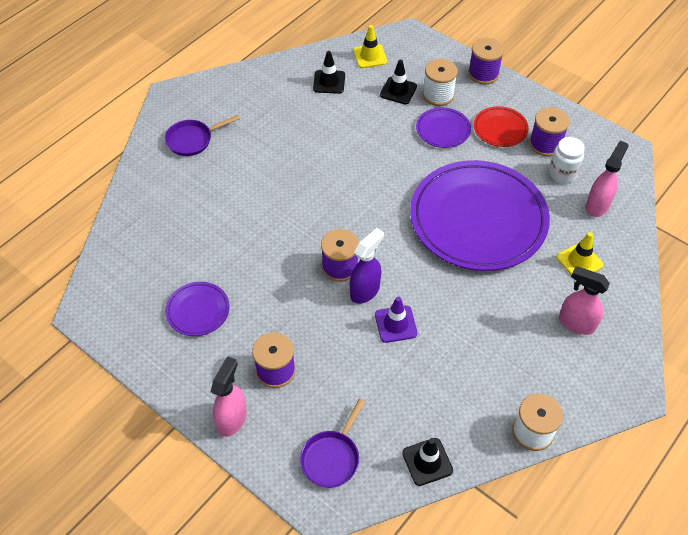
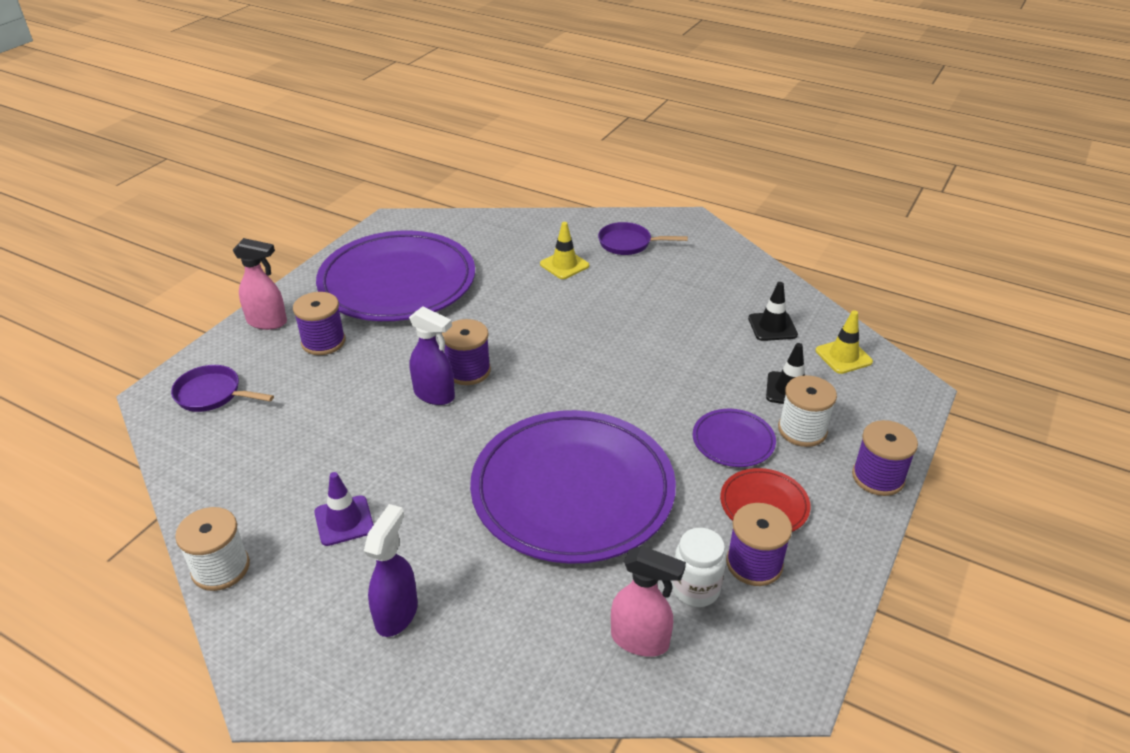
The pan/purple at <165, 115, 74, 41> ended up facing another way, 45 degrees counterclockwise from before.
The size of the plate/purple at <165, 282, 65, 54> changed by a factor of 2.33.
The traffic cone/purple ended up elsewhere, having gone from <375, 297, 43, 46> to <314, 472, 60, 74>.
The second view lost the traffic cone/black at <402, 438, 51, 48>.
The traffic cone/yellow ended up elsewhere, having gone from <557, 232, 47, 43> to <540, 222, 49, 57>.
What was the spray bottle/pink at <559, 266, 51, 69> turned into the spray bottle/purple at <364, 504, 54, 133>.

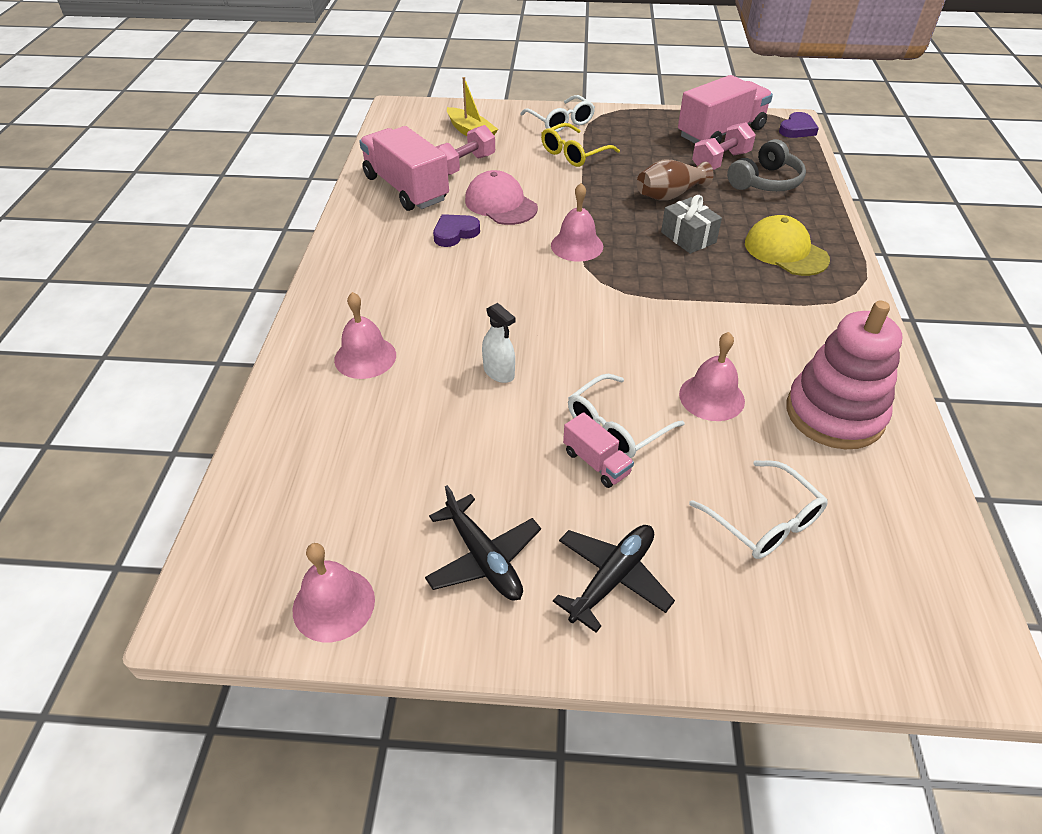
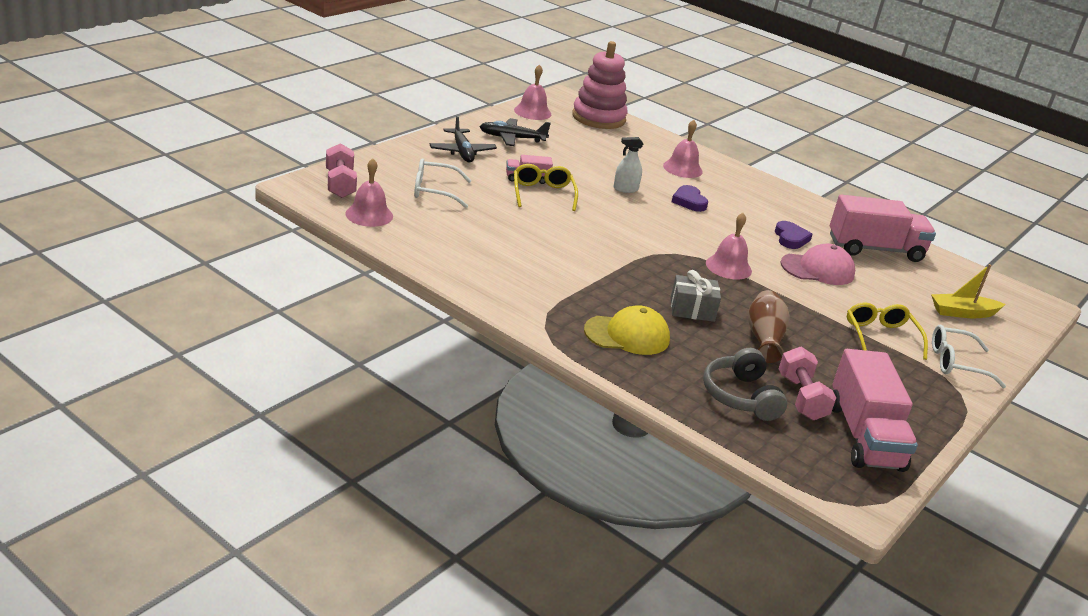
The dumbbell/pink ended up elsewhere, having gone from <436, 125, 59, 50> to <326, 143, 31, 55>.
What was the glasses/white at <568, 374, 117, 84> turned into the glasses/yellow at <514, 164, 64, 47>.
The bell/pink ended up elsewhere, having gone from <679, 332, 66, 89> to <345, 158, 48, 69>.
The heart/purple ended up elsewhere, having gone from <779, 112, 40, 26> to <672, 185, 36, 27>.
The stacking toy/pink ended up elsewhere, having gone from <786, 301, 116, 148> to <572, 41, 56, 88>.

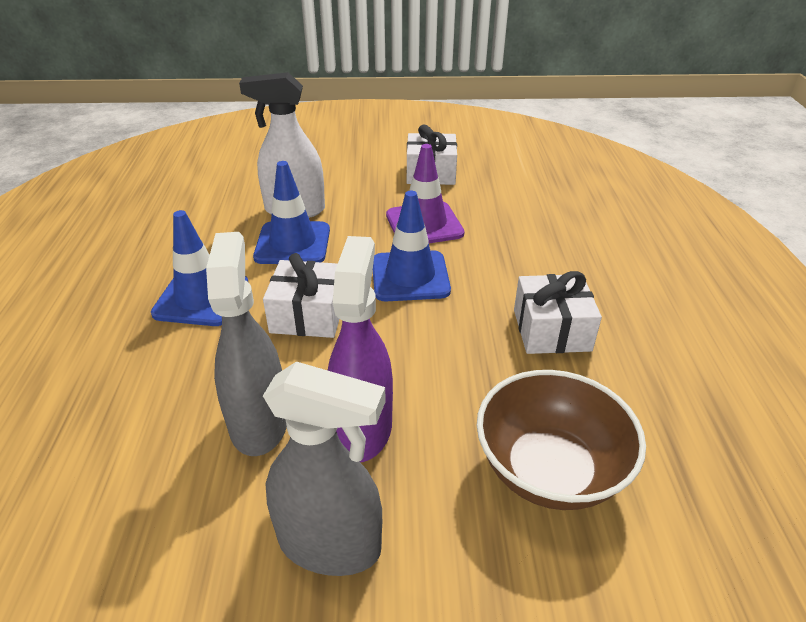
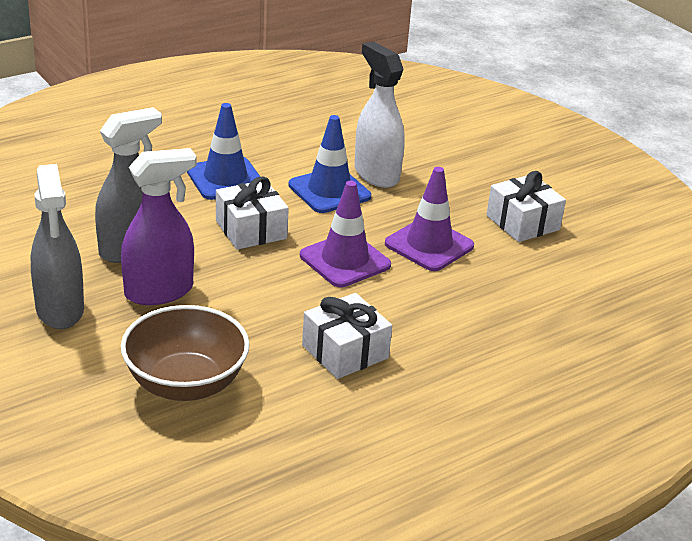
What was the traffic cone/blue at <373, 191, 78, 110> turned into the traffic cone/purple at <300, 181, 91, 106>.

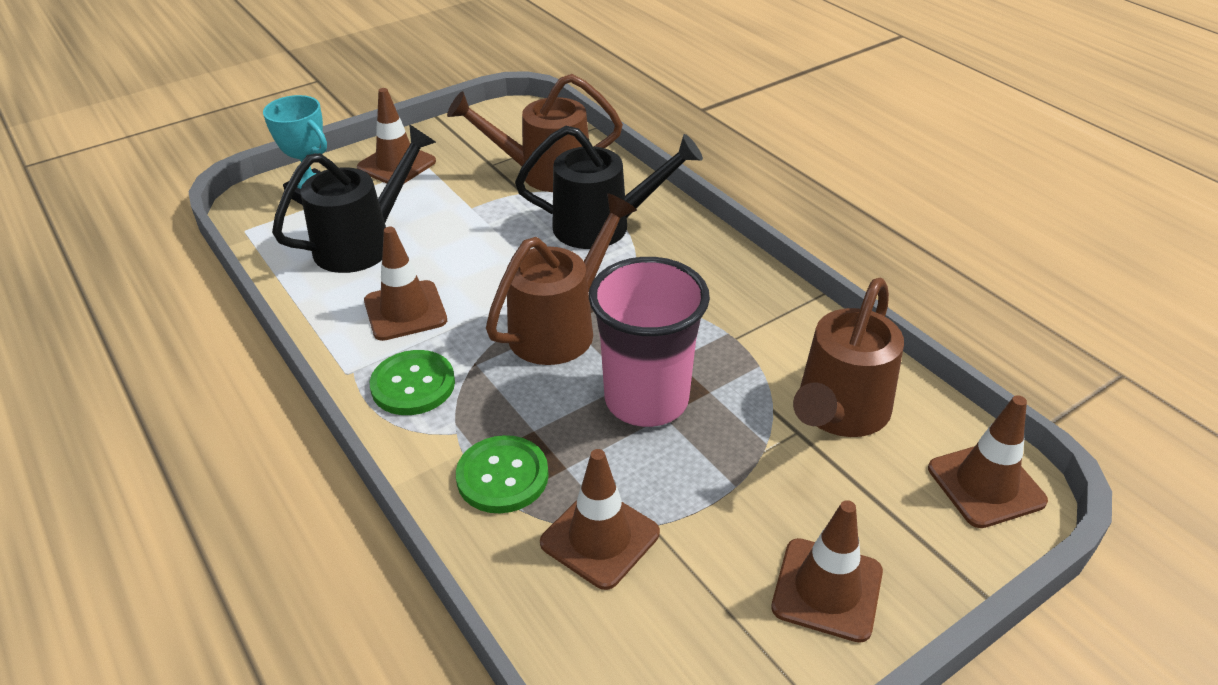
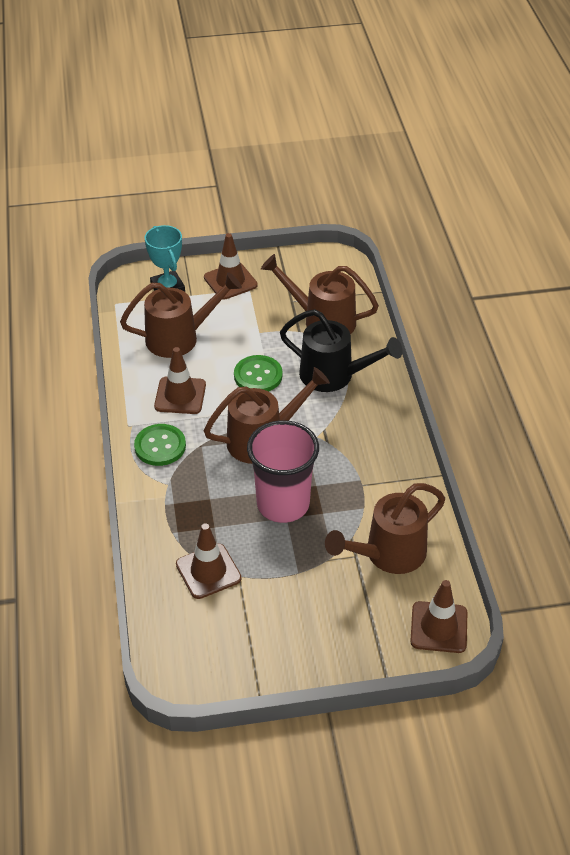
What was the watering can/black at <272, 124, 164, 149> turned into the watering can/brown at <120, 272, 122, 86>.
The button/green ended up elsewhere, having gone from <456, 435, 93, 78> to <234, 355, 48, 37>.
The second view lost the traffic cone/brown at <771, 500, 112, 143>.

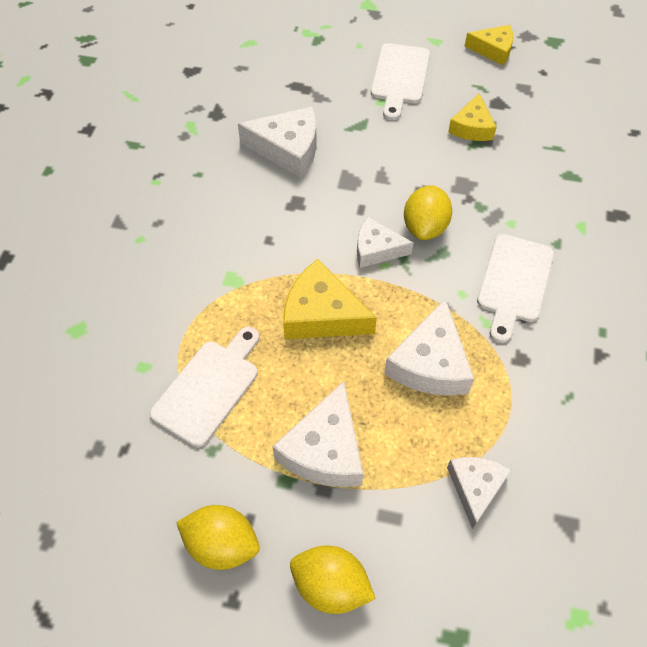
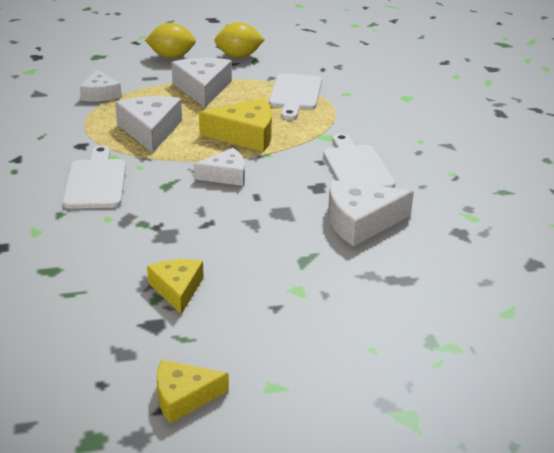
The cutting board/white ended up elsewhere, having gone from <371, 43, 59, 77> to <323, 133, 72, 55>.
The second view lost the lemon/yellow at <404, 186, 48, 54>.

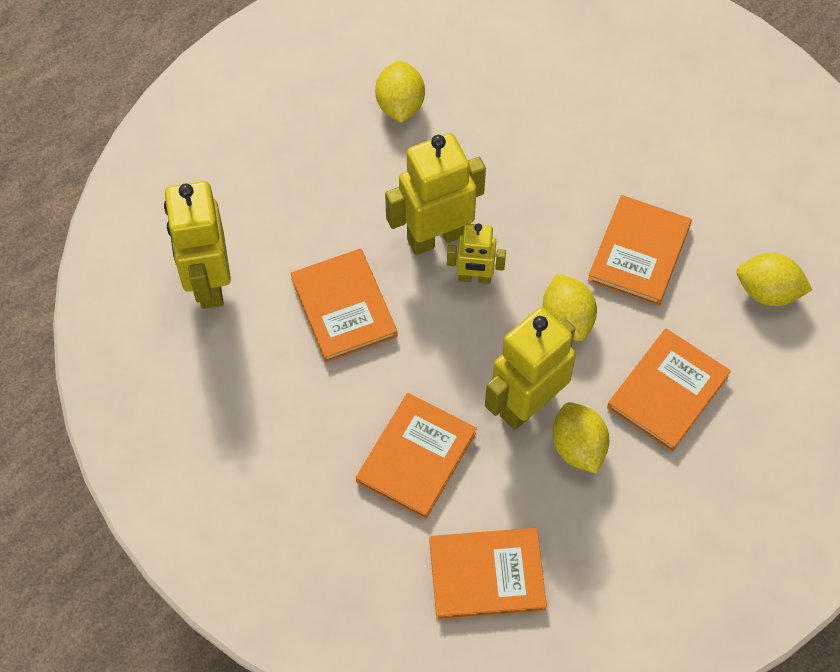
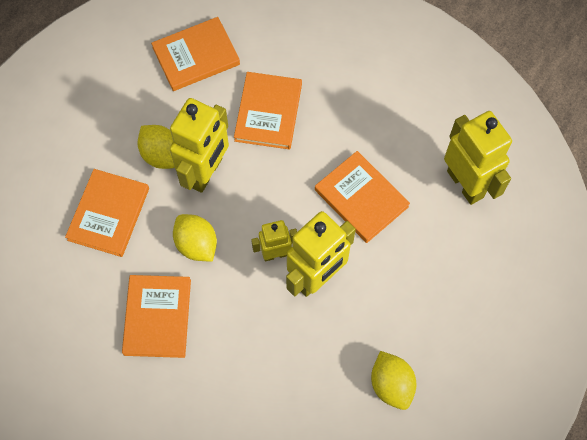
The second view lost the lemon/yellow at <737, 253, 75, 53>.

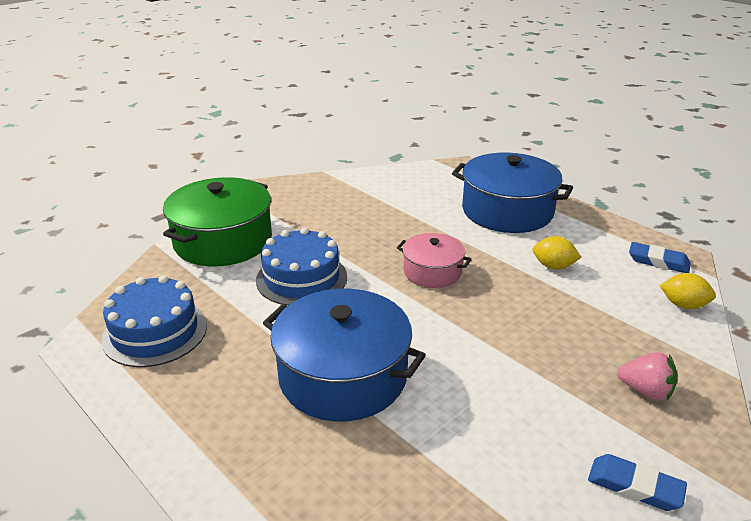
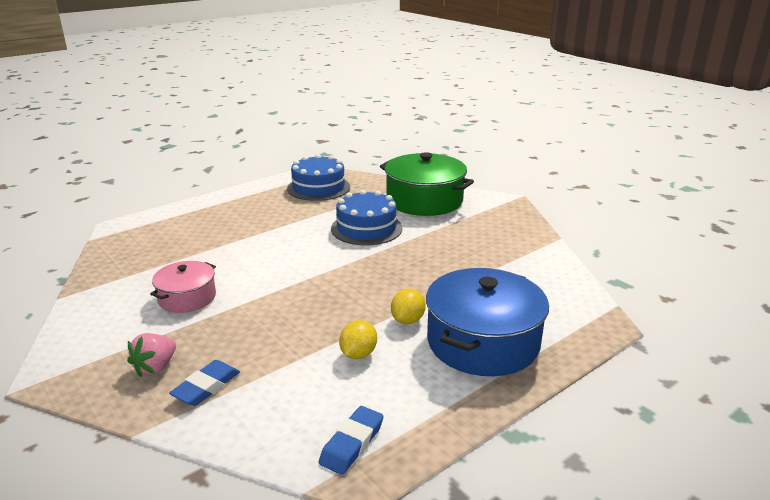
The second view lost the pot/blue at <263, 289, 163, 132>.
The pot/pink ended up elsewhere, having gone from <397, 233, 75, 55> to <150, 261, 66, 52>.
The eraser/blue ended up elsewhere, having gone from <588, 454, 99, 57> to <169, 360, 71, 46>.
The lemon/yellow ended up elsewhere, having gone from <660, 273, 56, 36> to <391, 288, 35, 36>.

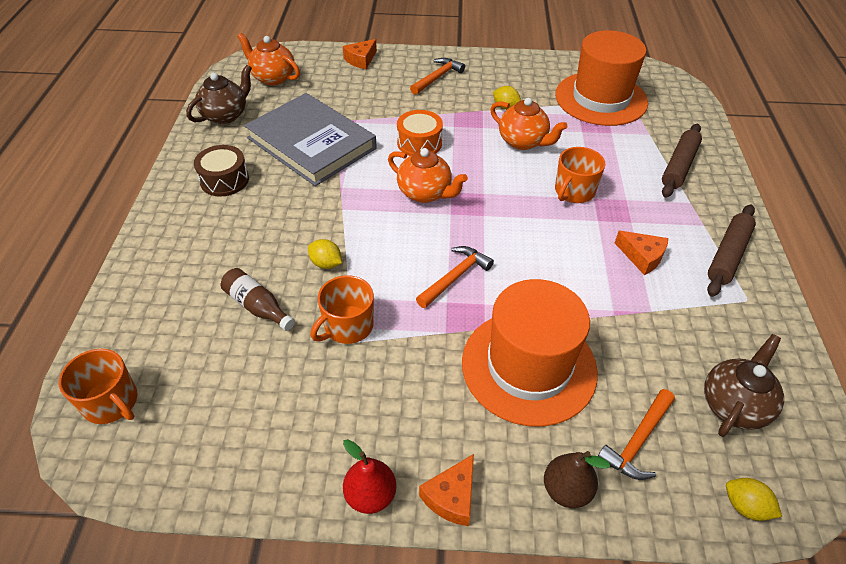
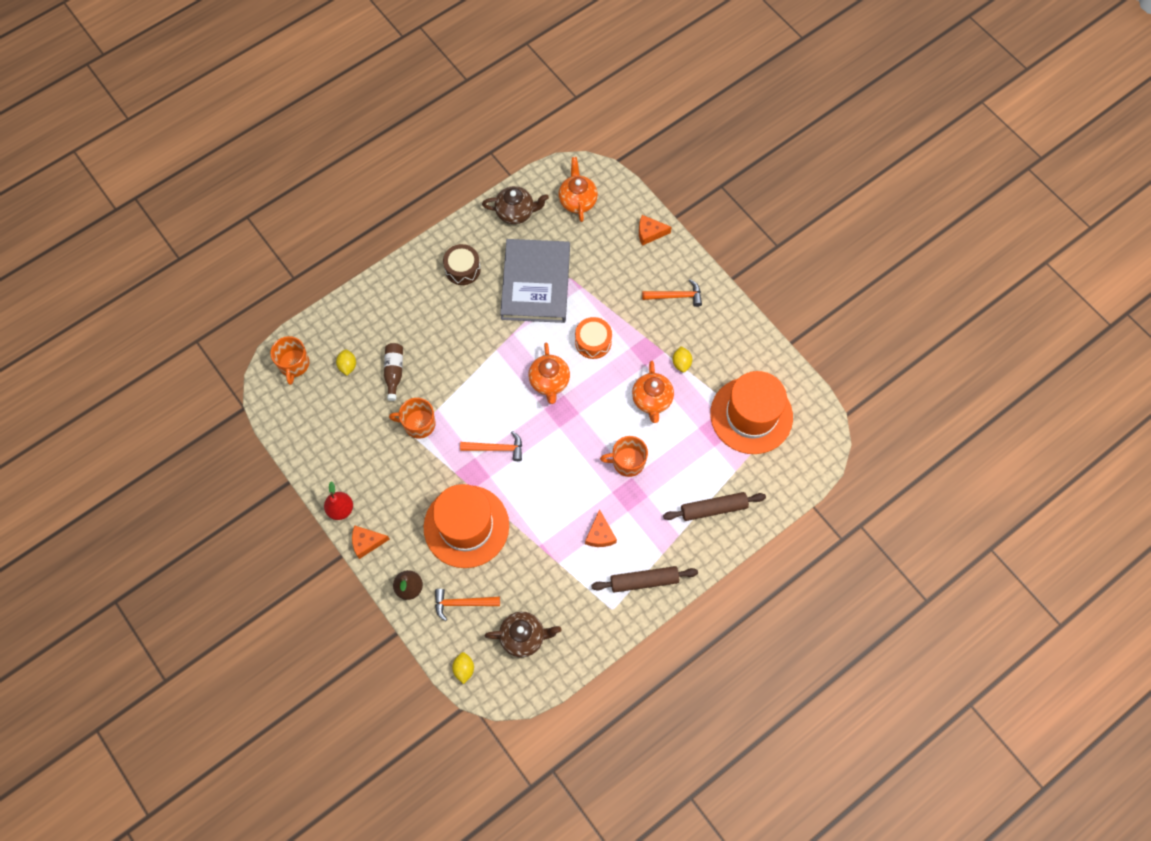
The lemon/yellow ended up elsewhere, having gone from <308, 239, 34, 30> to <336, 349, 20, 27>.

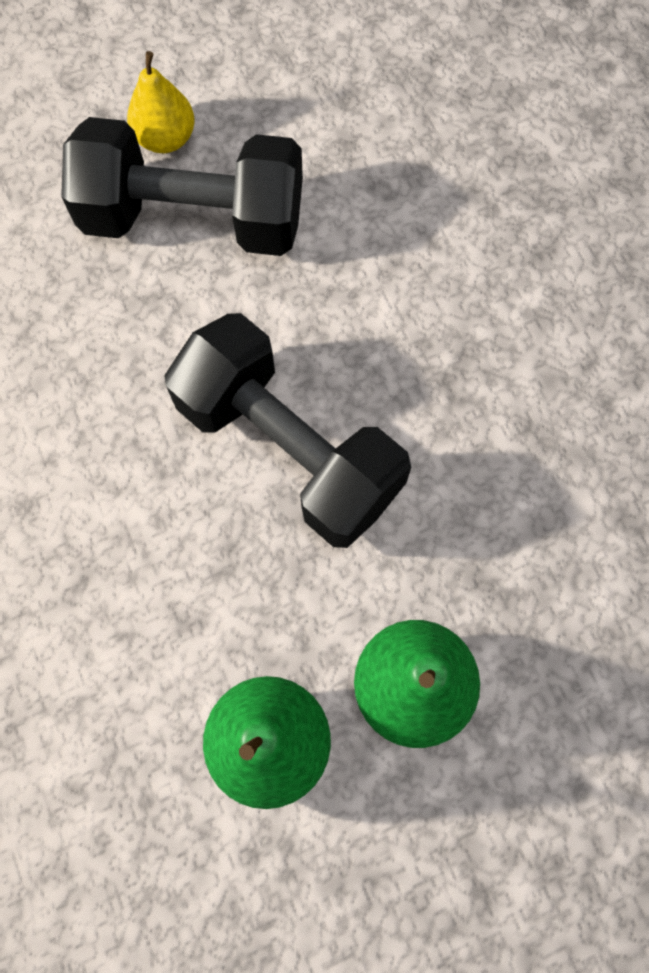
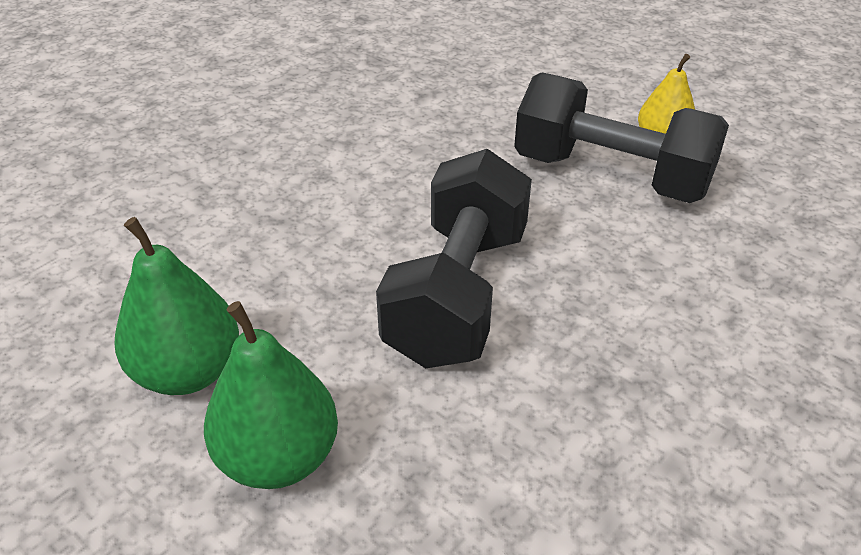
The dumbbell/black at <61, 117, 242, 139> ended up facing another way, 45 degrees counterclockwise from before.

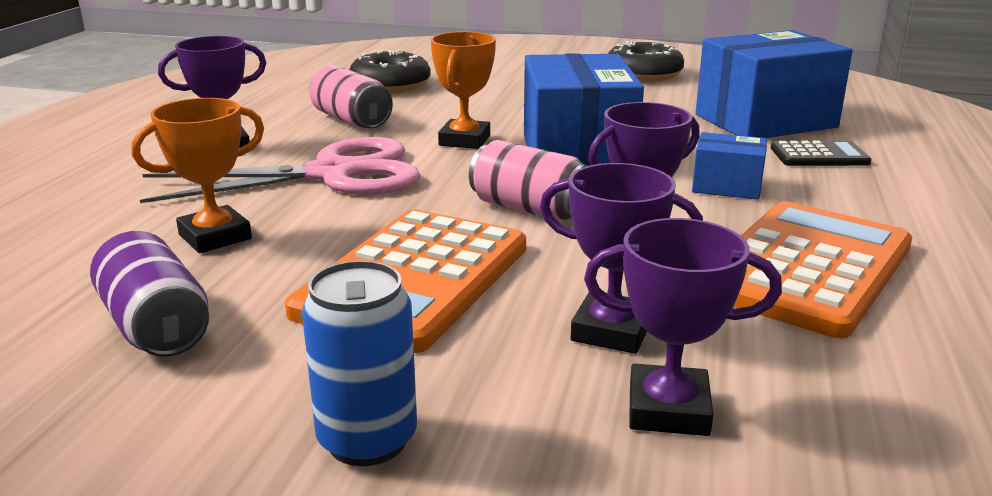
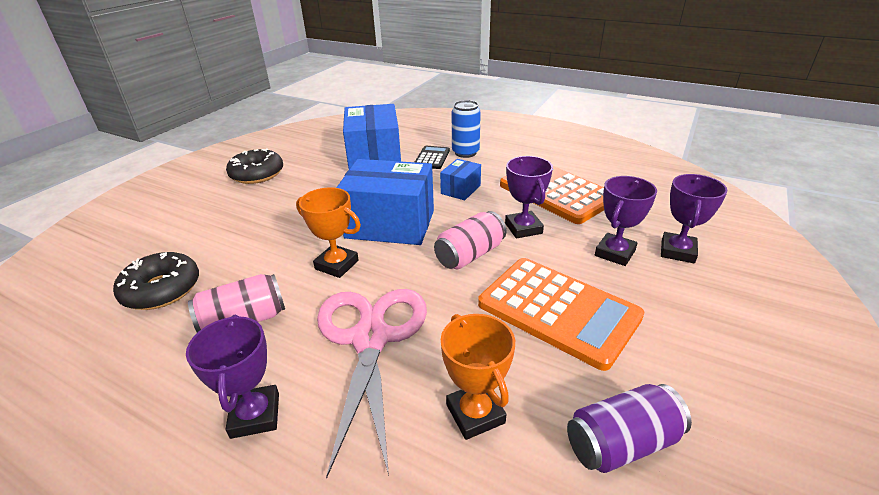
The can/blue ended up elsewhere, having gone from <302, 261, 115, 205> to <452, 100, 29, 58>.

